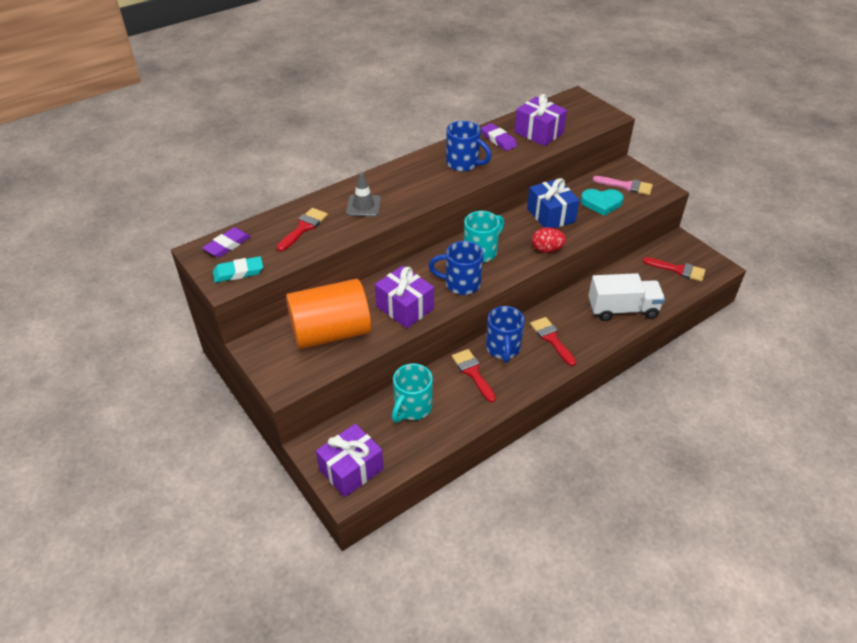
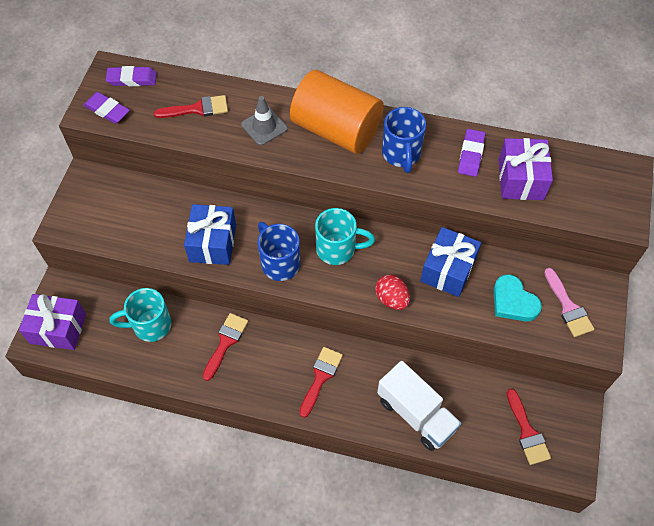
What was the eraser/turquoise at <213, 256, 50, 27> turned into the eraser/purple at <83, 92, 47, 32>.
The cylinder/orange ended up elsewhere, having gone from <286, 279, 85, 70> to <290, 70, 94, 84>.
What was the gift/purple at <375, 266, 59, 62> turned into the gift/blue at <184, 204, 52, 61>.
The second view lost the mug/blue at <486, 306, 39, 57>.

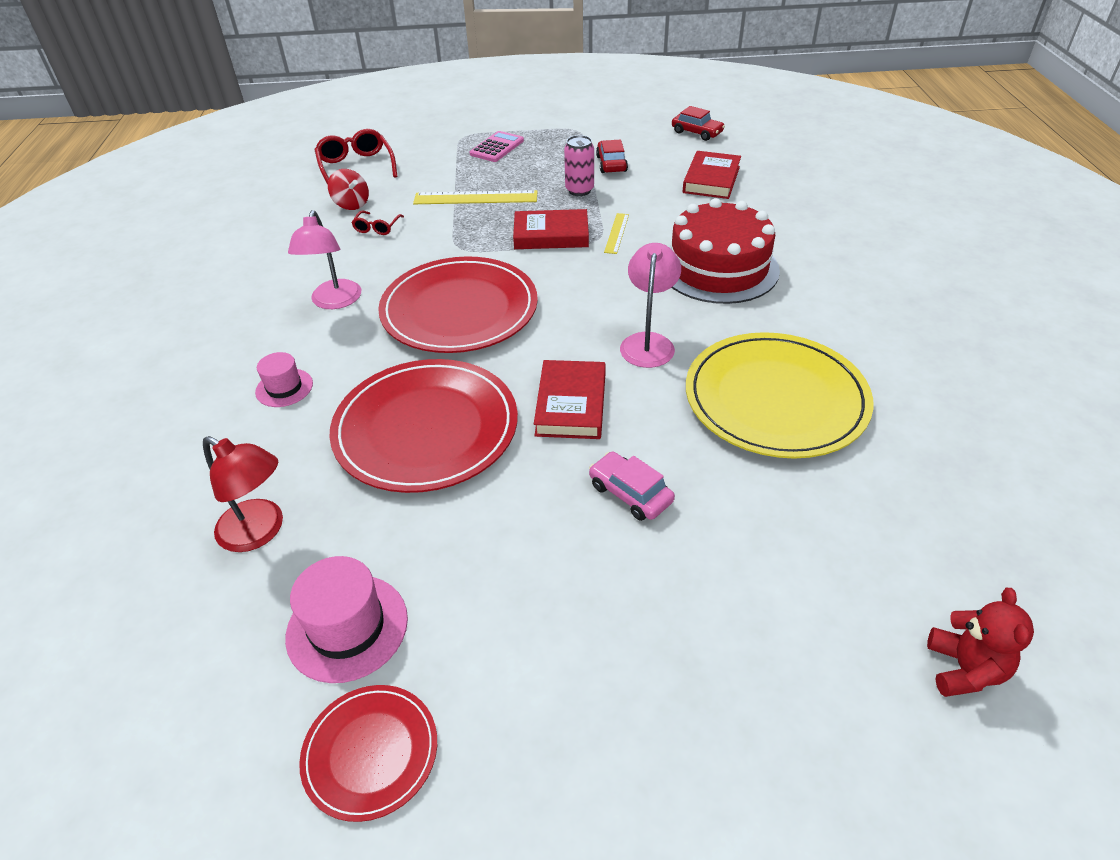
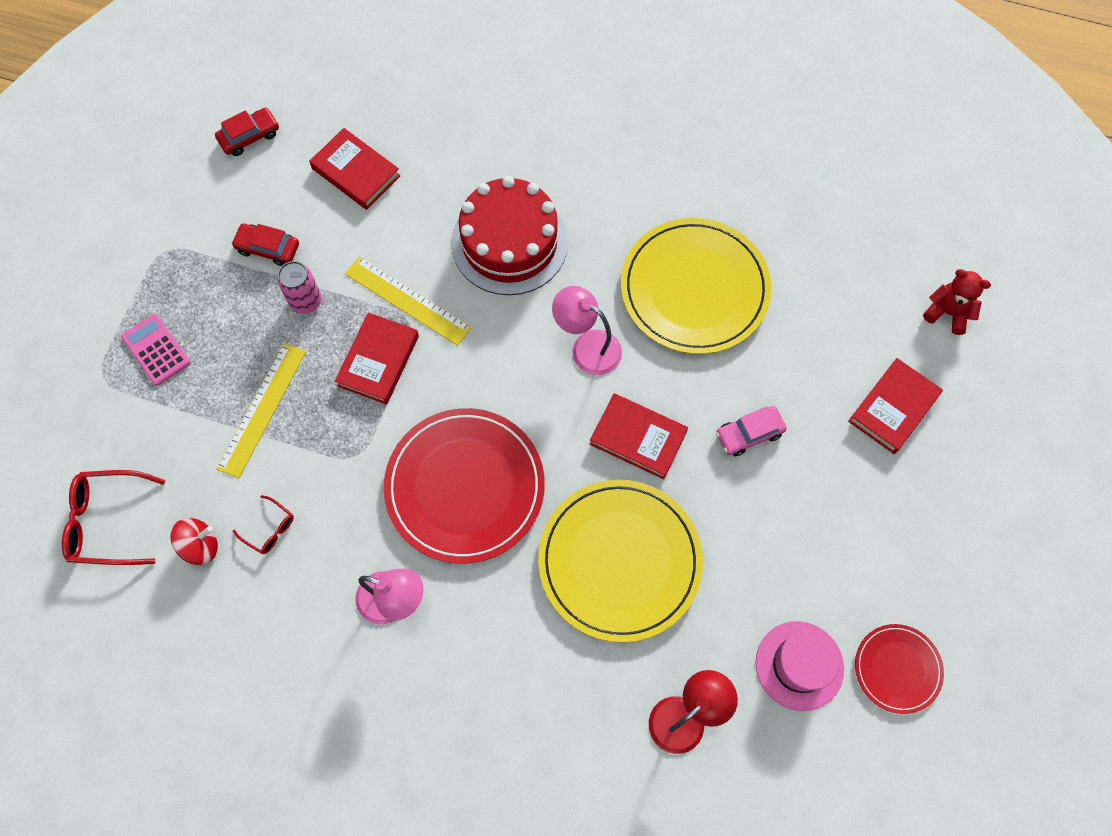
The second view lost the hat/pink at <255, 352, 58, 55>.
What was the plate/red at <329, 359, 189, 134> turned into the plate/yellow at <538, 479, 165, 163>.
The size of the ruler/yellow at <604, 213, 25, 41> changed by a factor of 1.78.
The second view gained the book/red at <848, 358, 95, 96>.

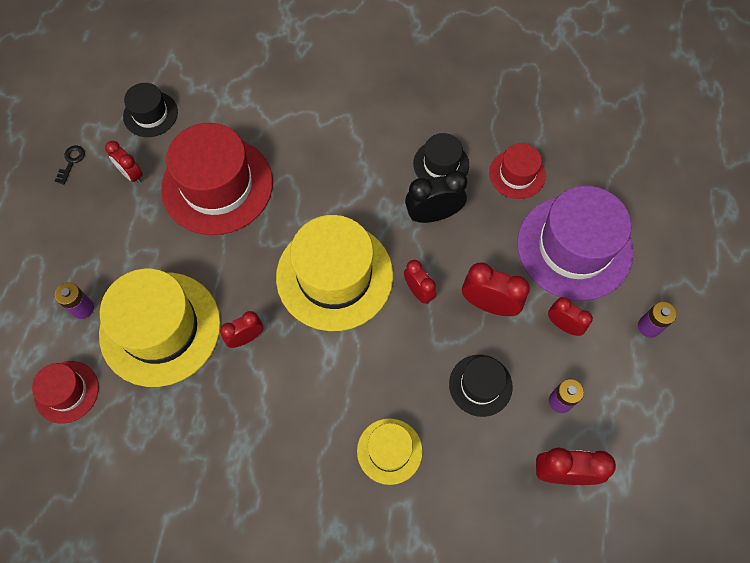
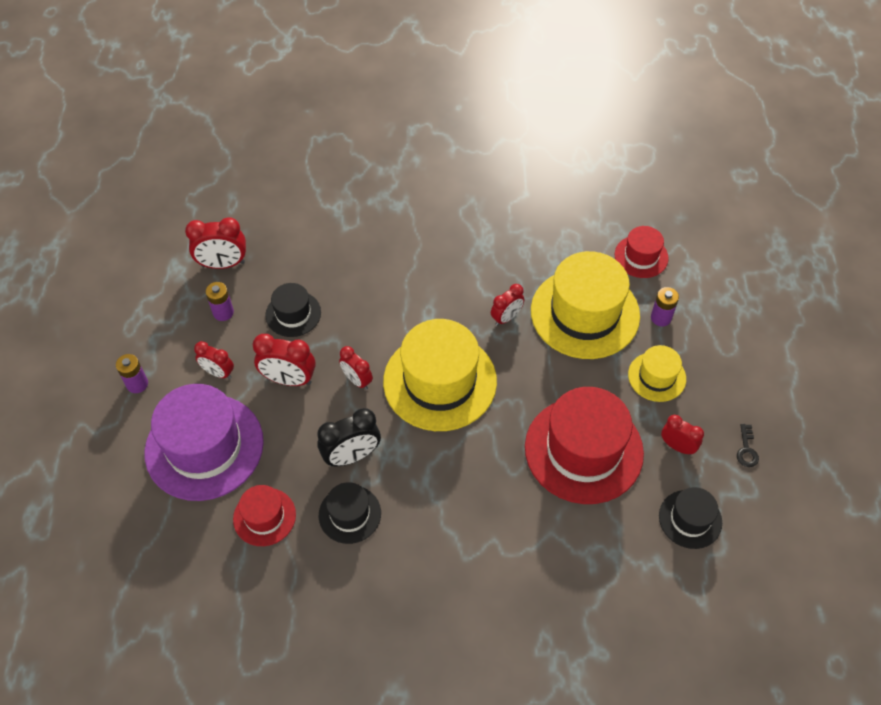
The hat/yellow ended up elsewhere, having gone from <357, 418, 66, 67> to <628, 345, 58, 57>.

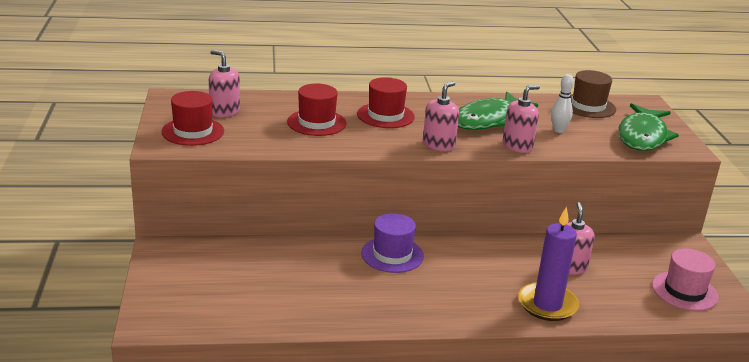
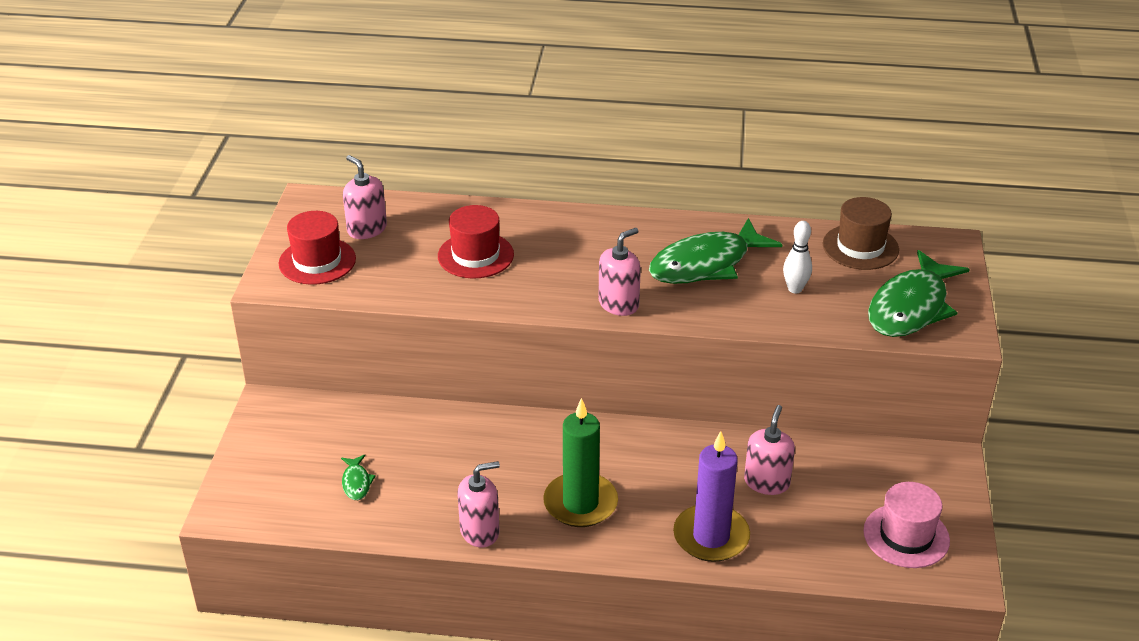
The second view lost the hat/red at <357, 77, 58, 51>.
The second view lost the hat/purple at <361, 213, 63, 60>.
The soap dispenser/pink ended up elsewhere, having gone from <503, 85, 37, 68> to <457, 461, 43, 86>.
The second view gained the fish/green at <341, 454, 35, 46>.
The second view gained the candle/green at <543, 398, 75, 129>.

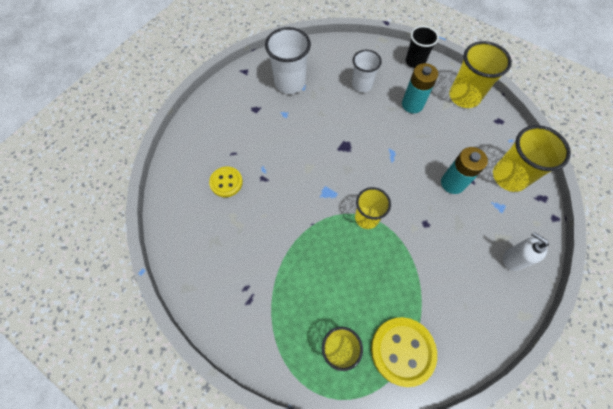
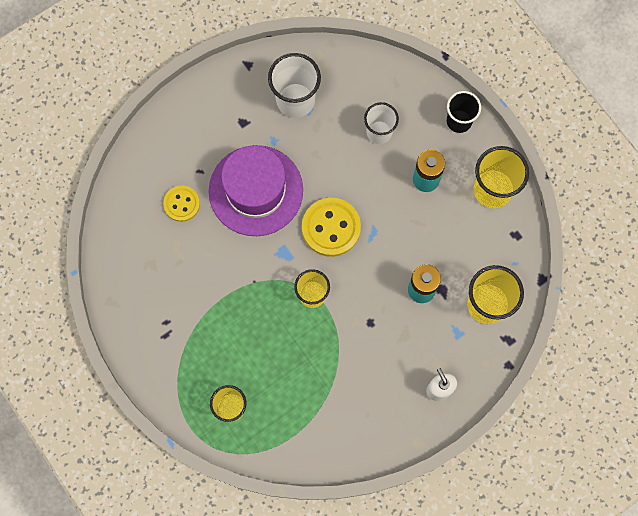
The button/yellow ended up elsewhere, having gone from <371, 317, 66, 70> to <302, 198, 59, 59>.
The second view gained the hat/purple at <209, 145, 94, 91>.

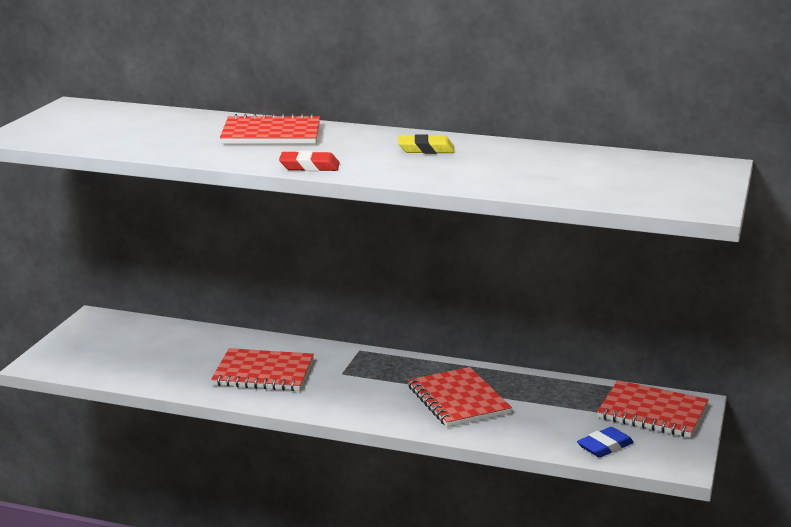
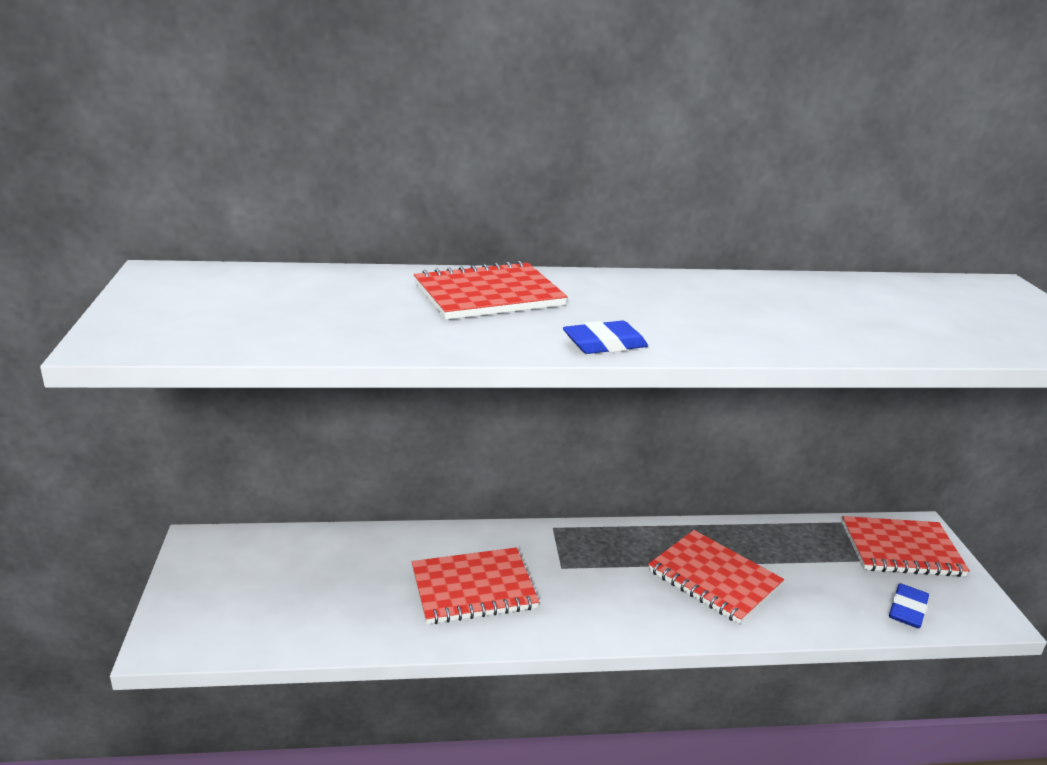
What was the eraser/red at <279, 151, 61, 20> turned into the eraser/blue at <563, 321, 85, 33>.
The second view lost the eraser/yellow at <398, 134, 56, 20>.

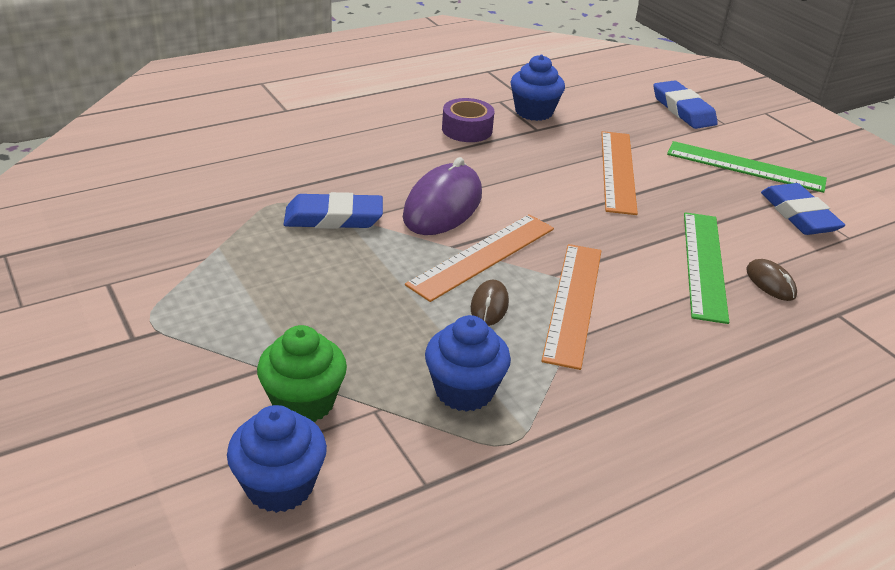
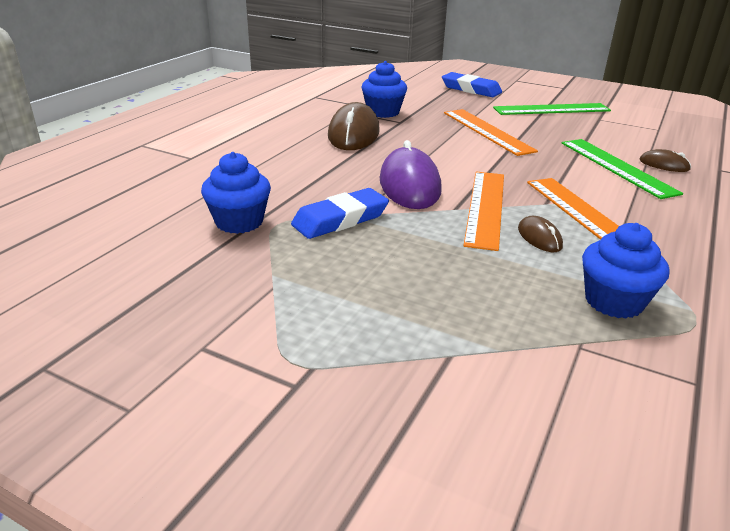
The cupcake/blue ended up elsewhere, having gone from <227, 405, 100, 108> to <201, 152, 70, 82>.
The second view lost the cupcake/green at <257, 325, 90, 97>.
Where the tape/purple stood at <442, 98, 52, 44>, the mouse/brown came to stand at <328, 102, 52, 48>.
The second view lost the eraser/blue at <761, 183, 84, 52>.

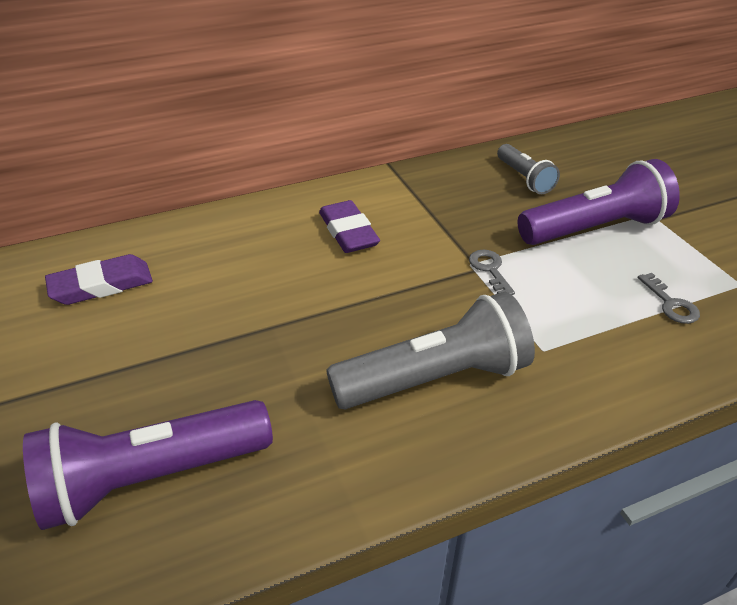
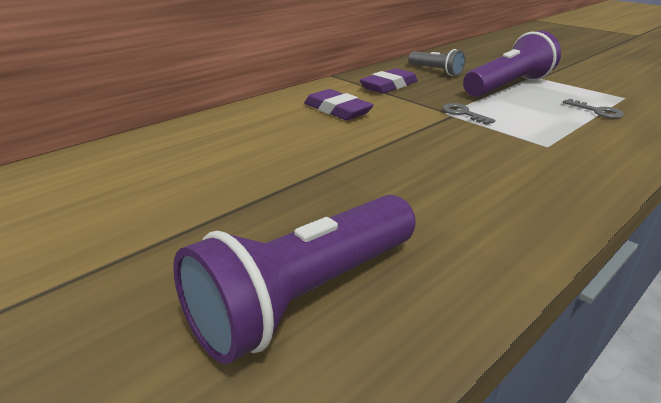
The eraser/purple ended up elsewhere, having gone from <45, 254, 108, 51> to <360, 68, 58, 26>.
The second view lost the flashlight/grey at <326, 292, 209, 117>.

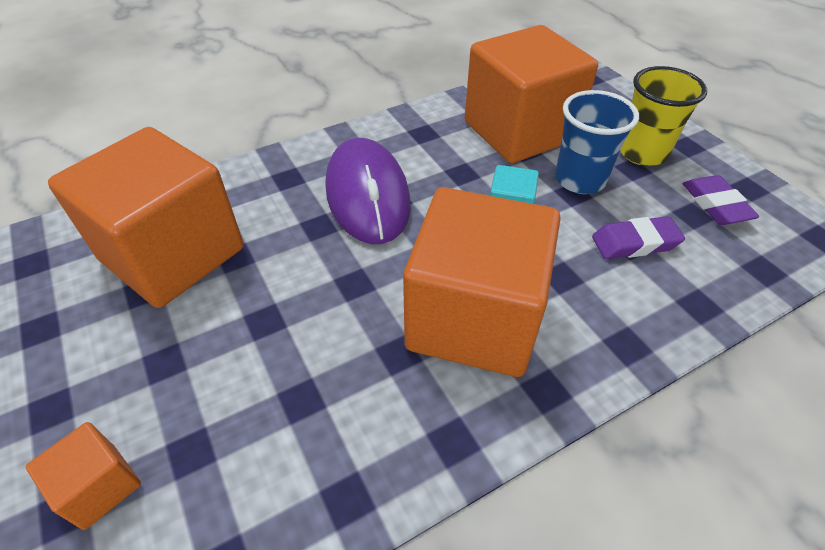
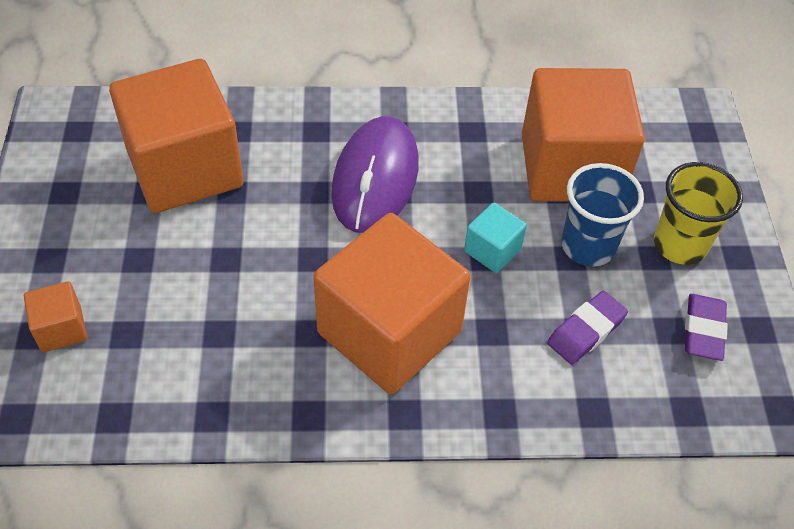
The eraser/purple at <592, 216, 93, 43> ended up facing another way, 60 degrees counterclockwise from before.

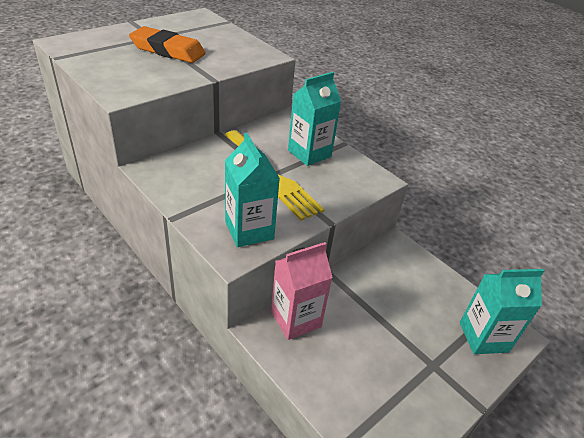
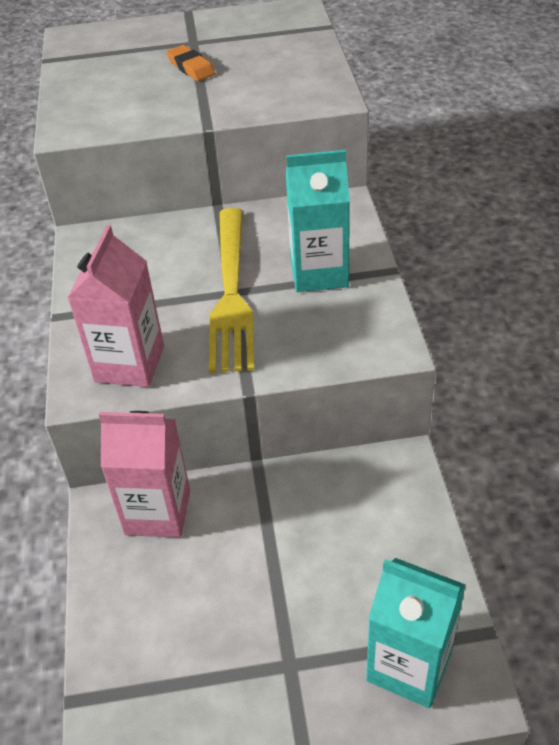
The size of the eraser/orange at <129, 26, 77, 37> changed by a factor of 0.53.
What was the carton/turquoise at <225, 133, 55, 114> turned into the carton/pink at <67, 225, 97, 162>.

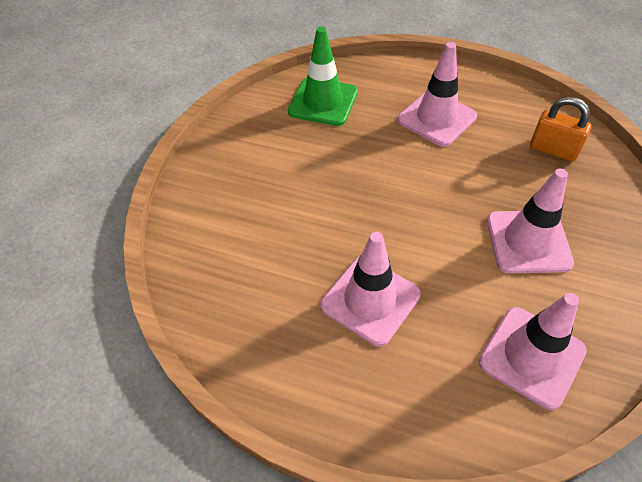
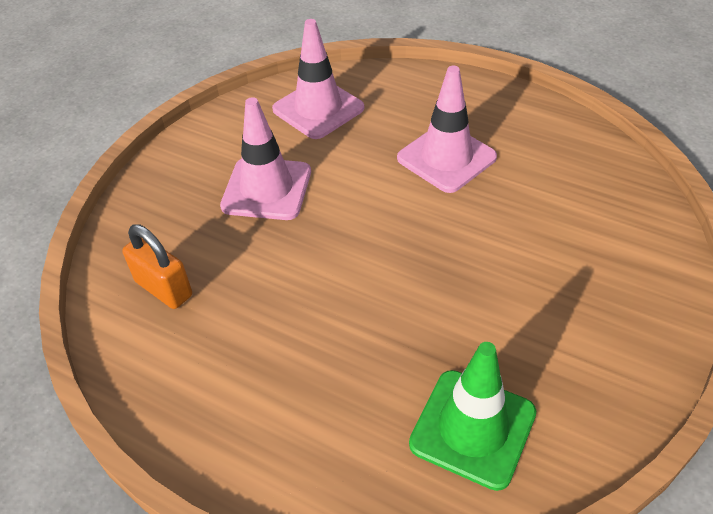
The second view lost the traffic cone/pink at <398, 42, 79, 105>.

